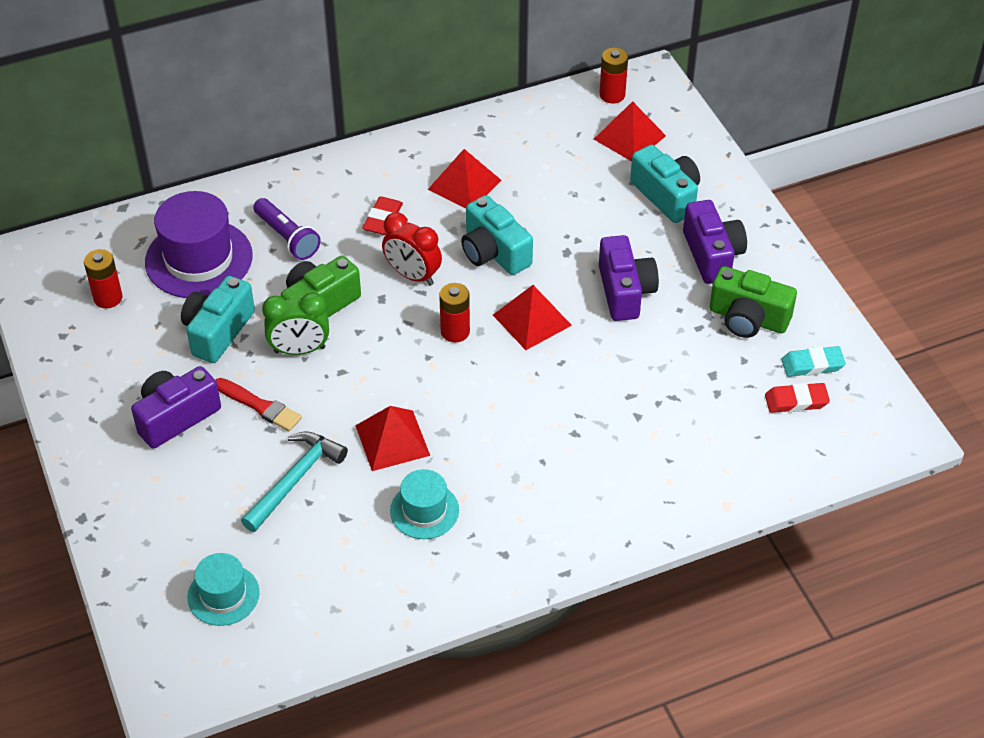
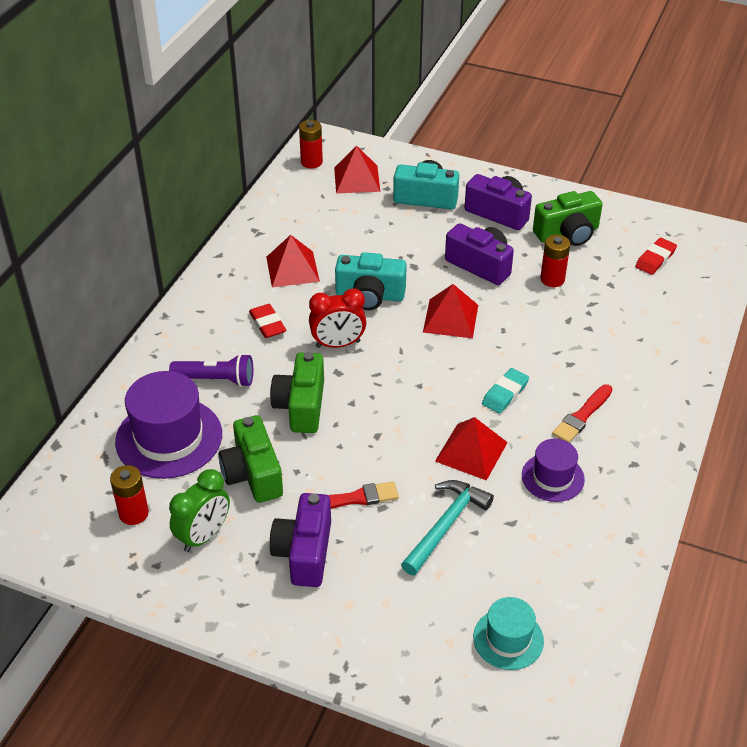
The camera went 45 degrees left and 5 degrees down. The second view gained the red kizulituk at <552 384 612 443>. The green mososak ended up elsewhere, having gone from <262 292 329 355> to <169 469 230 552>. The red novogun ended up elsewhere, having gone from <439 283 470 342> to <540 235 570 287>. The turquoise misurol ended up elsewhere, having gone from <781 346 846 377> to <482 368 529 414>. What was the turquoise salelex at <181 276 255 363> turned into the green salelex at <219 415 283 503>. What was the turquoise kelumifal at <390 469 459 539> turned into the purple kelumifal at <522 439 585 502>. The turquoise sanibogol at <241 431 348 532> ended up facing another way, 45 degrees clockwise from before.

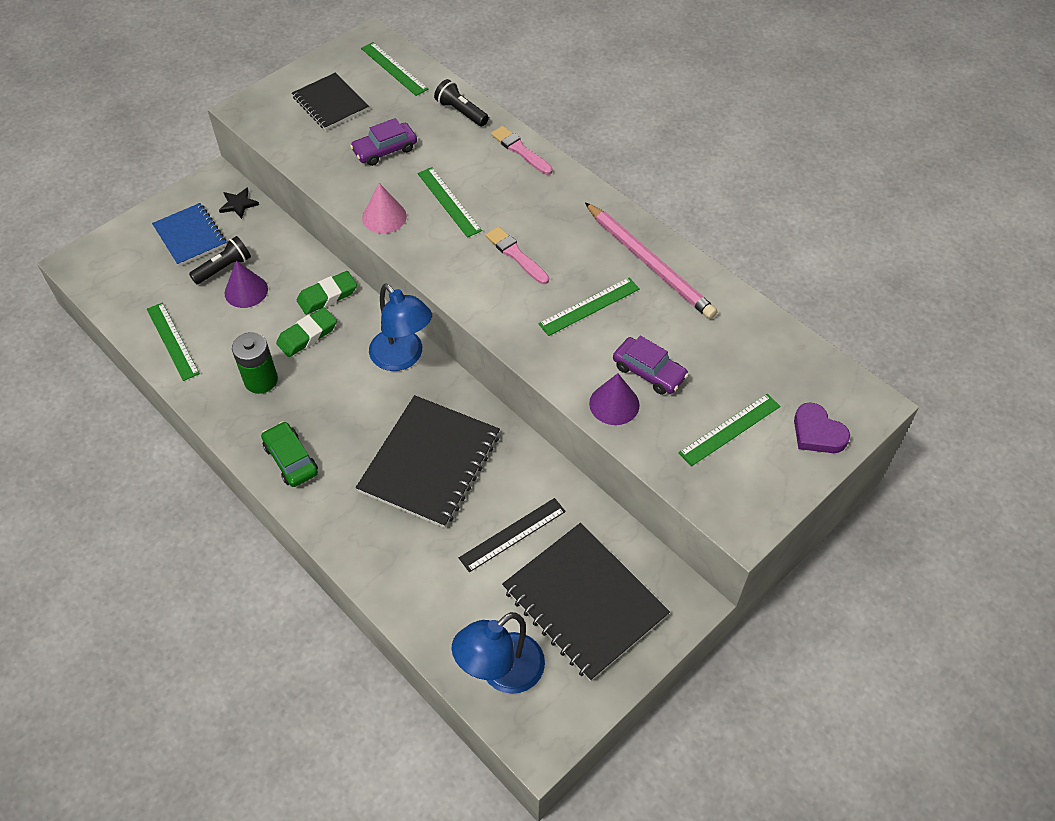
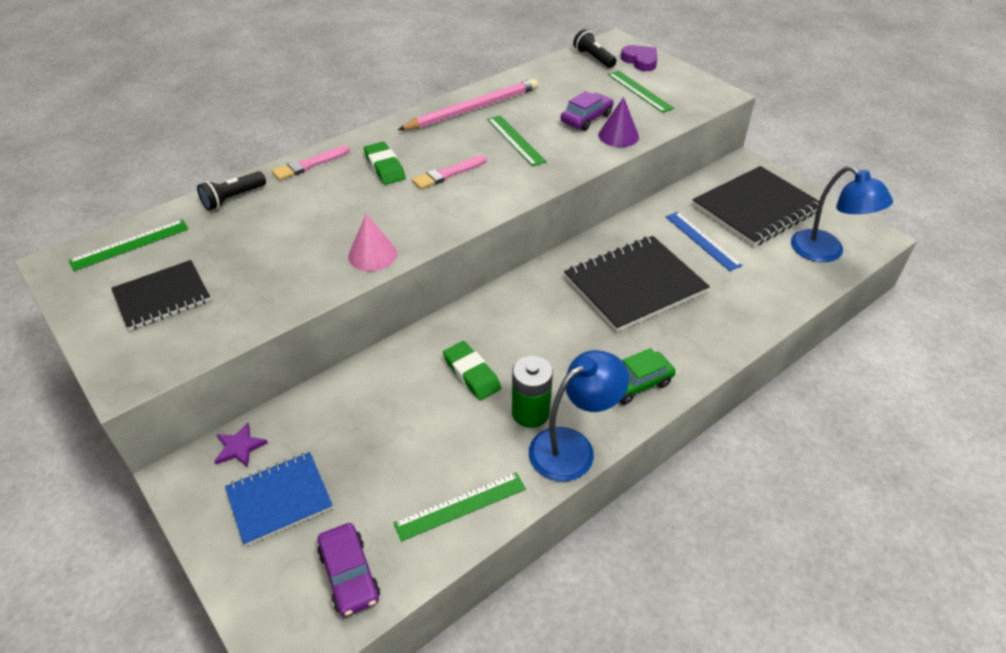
The camera went 85 degrees left and 10 degrees down. The second view lost the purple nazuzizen at <225 261 268 308>. The second view lost the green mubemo at <417 167 482 238>. The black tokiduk ended up elsewhere, having gone from <189 236 251 285> to <573 29 617 68>. The green misurol ended up elsewhere, having gone from <297 271 357 315> to <364 142 405 185>. The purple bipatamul ended up elsewhere, having gone from <350 118 417 166> to <317 523 380 617>. The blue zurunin ended up elsewhere, having gone from <369 283 432 371> to <529 350 629 482>. What was the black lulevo at <219 187 259 219> turned into the purple lulevo at <215 422 268 468>. What was the black mubemo at <459 498 566 572> turned into the blue mubemo at <666 212 742 271>. The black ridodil at <356 395 500 528> ended up facing another way, 60 degrees counterclockwise from before. The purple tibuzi at <794 402 850 453> ended up facing another way, 90 degrees counterclockwise from before.

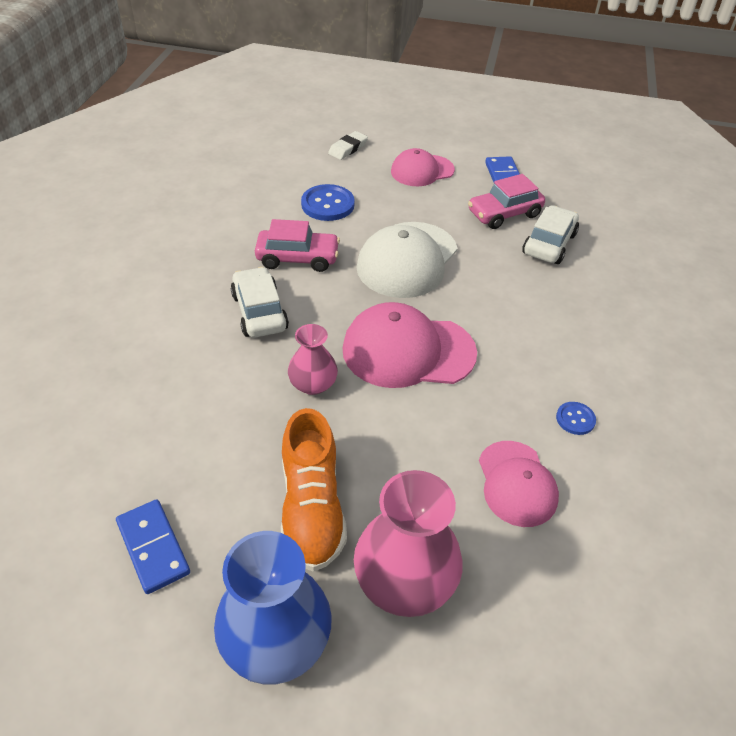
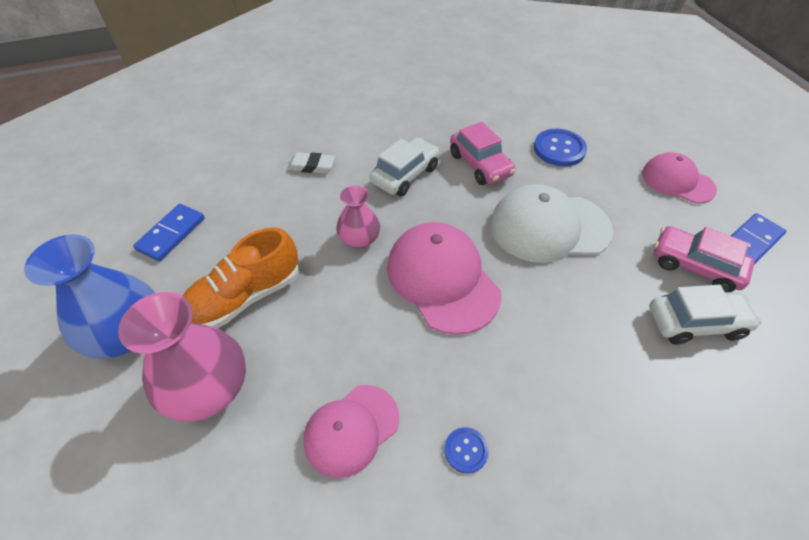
The camera went 60 degrees right and 5 degrees up. The white misurol ended up elsewhere, having gone from <328 131 368 160> to <287 152 335 174>.

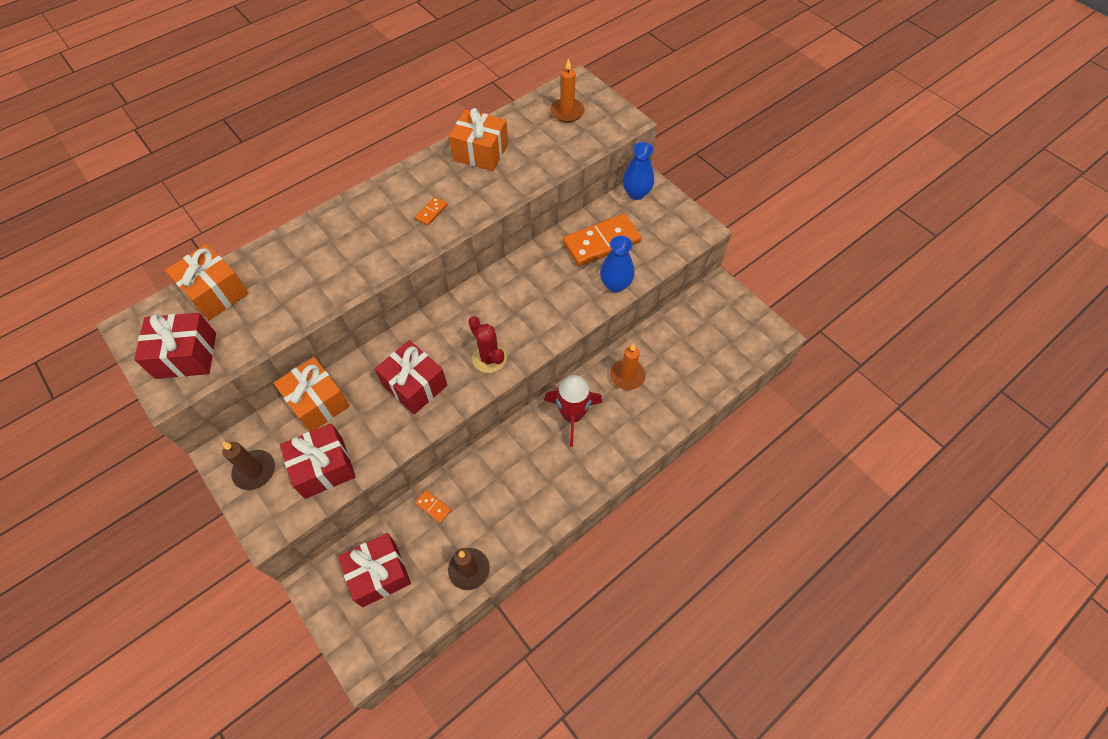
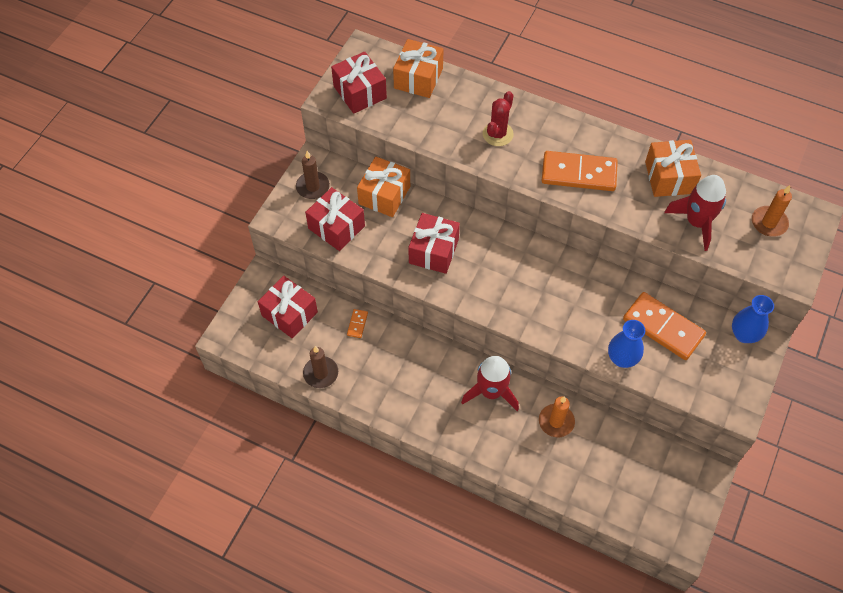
The camera went 65 degrees right and 0 degrees up. The second view gained the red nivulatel at <664 175 726 251>. The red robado ended up elsewhere, having gone from <468 316 507 373> to <483 91 514 146>. The size of the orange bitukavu at <415 197 448 226> changed by a factor of 2.36.

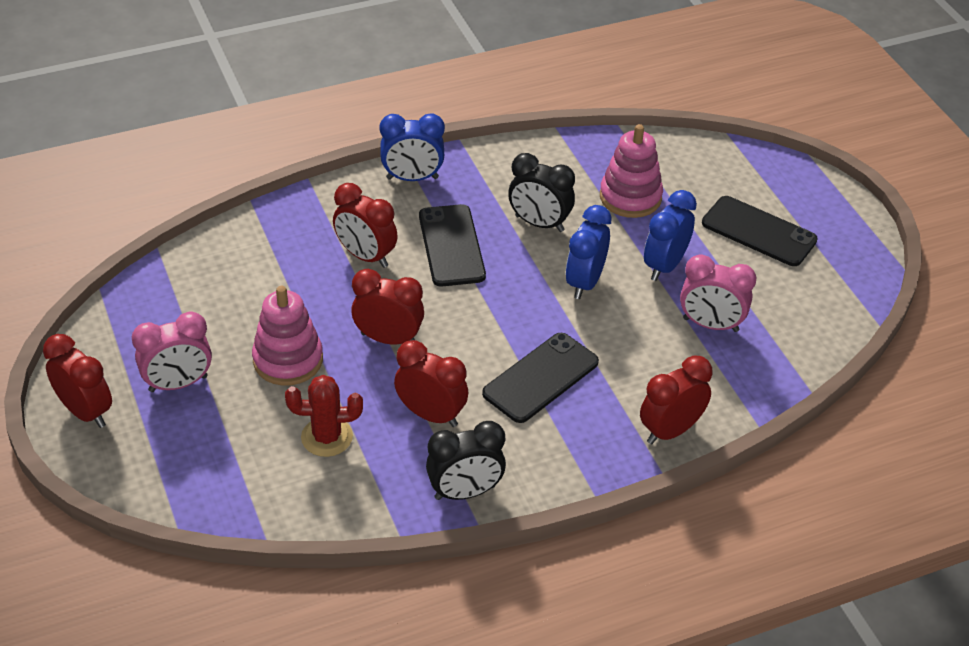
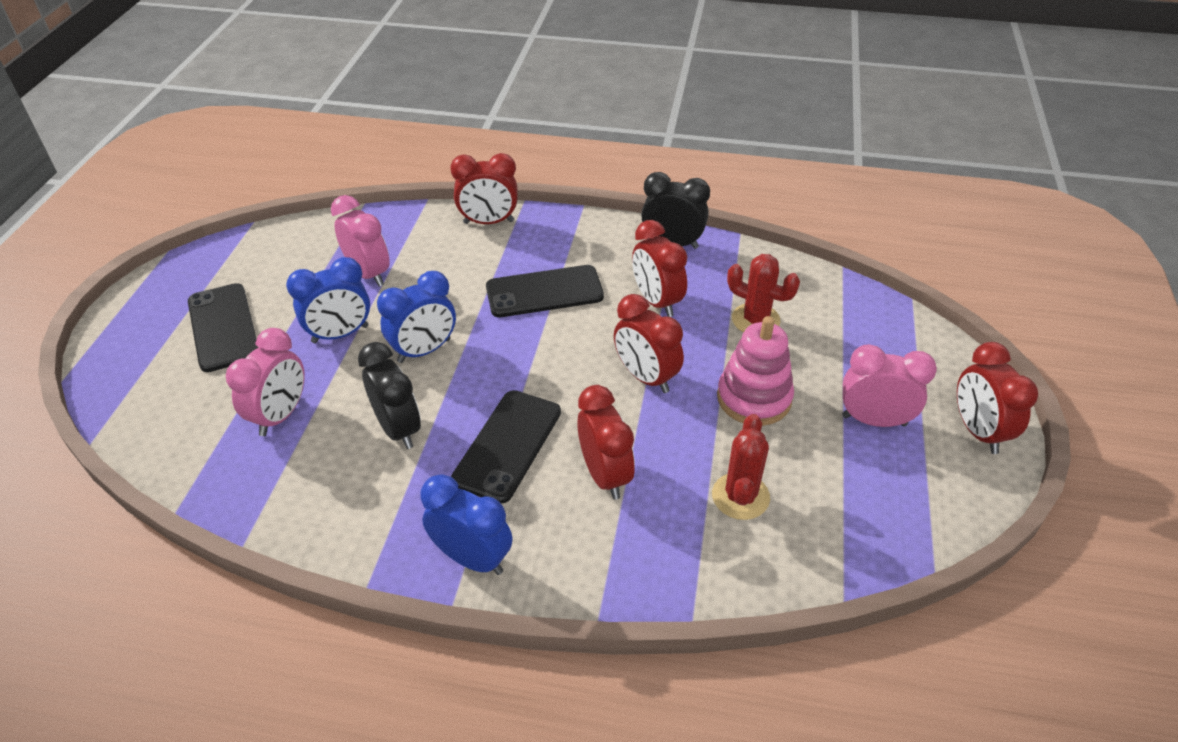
The camera went 145 degrees left and 0 degrees up. The second view gained the red robado at <712 414 770 520>. Where the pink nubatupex stood at <600 124 663 218>, the pink mososak came to stand at <226 328 305 436>.

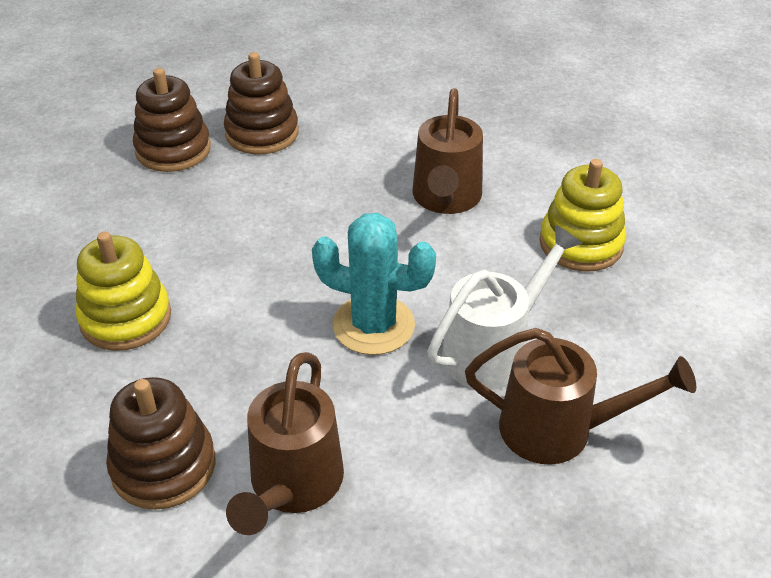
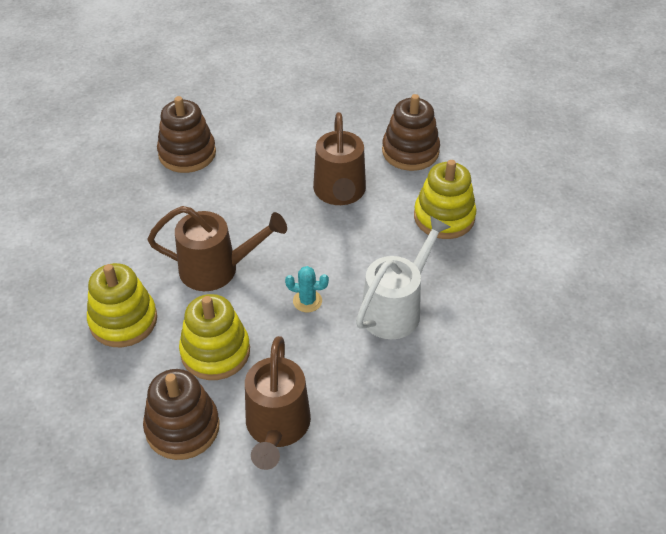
The camera went 10 degrees left and 5 degrees up. The second view gained the yellow nubatupex at <179 294 250 380>. The brown nubatupex ended up elsewhere, having gone from <133 68 211 172> to <382 94 440 171>. The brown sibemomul ended up elsewhere, having gone from <465 328 696 465> to <147 206 287 291>. The size of the turquoise robado at <312 213 436 355> changed by a factor of 0.49.

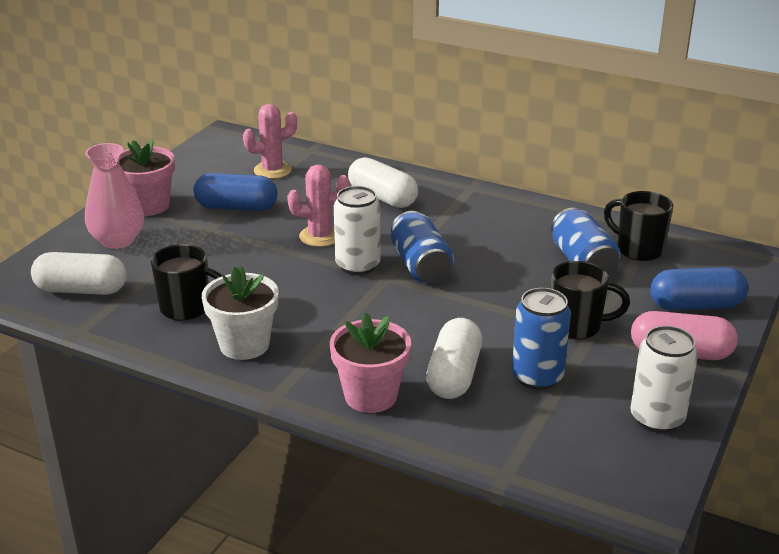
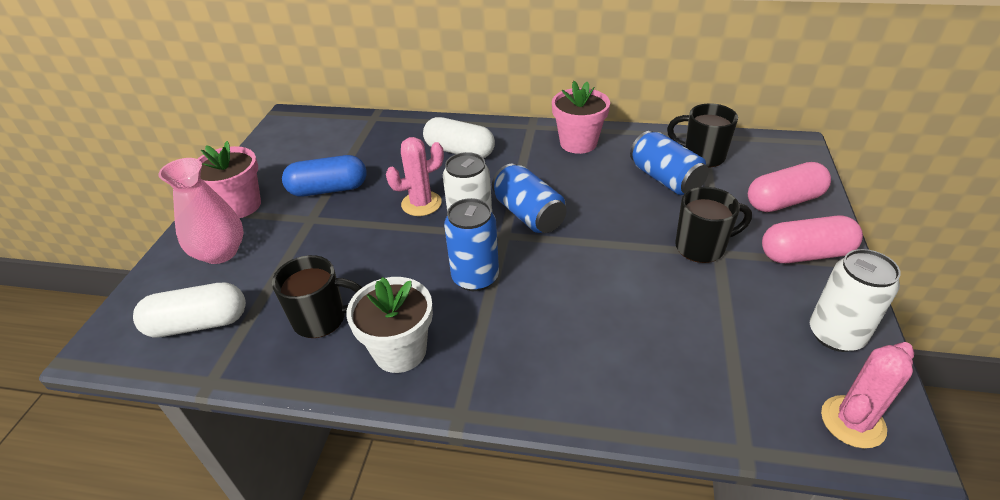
The camera went 15 degrees left and 10 degrees up. The second view lost the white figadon at <426 318 482 399>. The pink robado ended up elsewhere, having gone from <243 104 297 179> to <821 342 914 448>. The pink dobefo ended up elsewhere, having gone from <330 312 411 413> to <552 81 610 154>. The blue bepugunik ended up elsewhere, having gone from <512 288 571 390> to <444 198 499 291>. What was the blue figadon at <650 267 749 310> turned into the pink figadon at <748 162 831 212>.

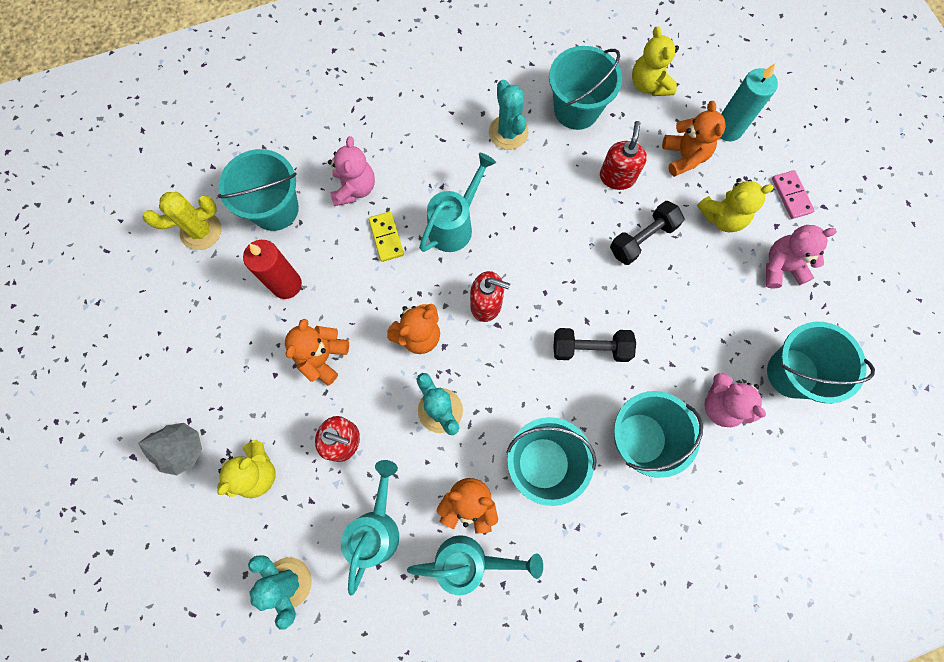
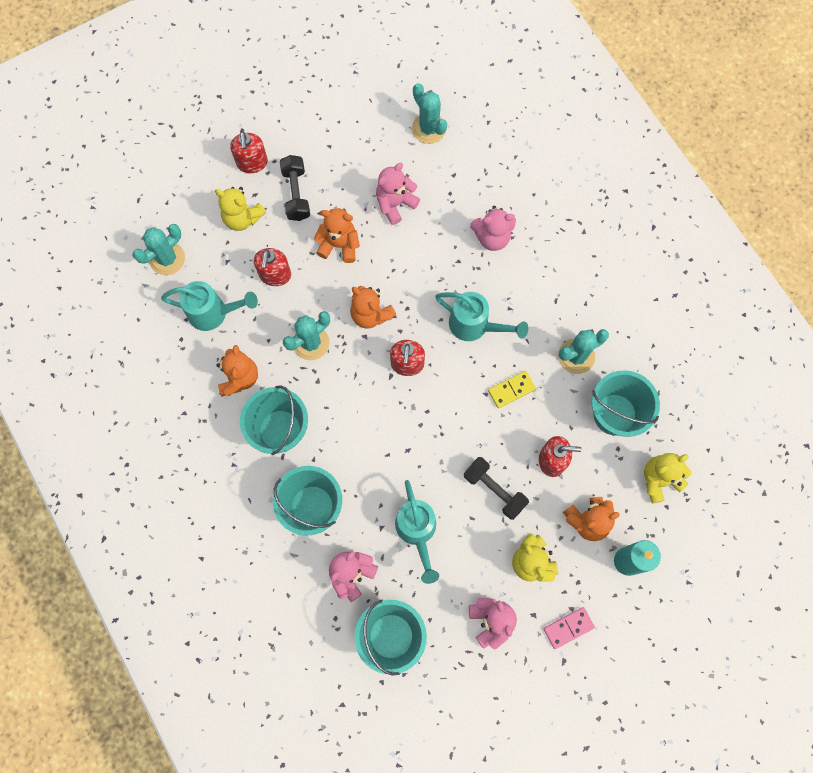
The camera went 80 degrees right and 0 degrees up. The second view lost the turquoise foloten at <218 149 299 231>. The yellow bitukavu ended up elsewhere, having gone from <369 211 404 262> to <488 371 536 408>. The turquoise sibemomul ended up elsewhere, having gone from <407 535 543 595> to <395 480 439 584>. The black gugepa ended up elsewhere, having gone from <553 328 636 362> to <280 155 310 221>. Where the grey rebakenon stood at <138 423 202 475>, the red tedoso came to stand at <230 131 268 173>. Where the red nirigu stood at <243 240 302 299>, the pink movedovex came to stand at <376 163 420 225>. What was the yellow robado at <143 192 221 250> turned into the turquoise robado at <412 83 447 144>.

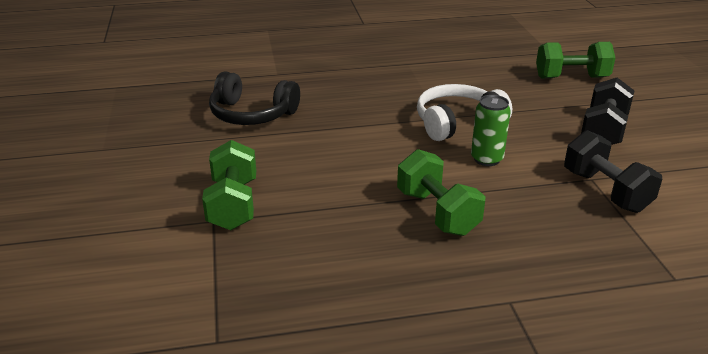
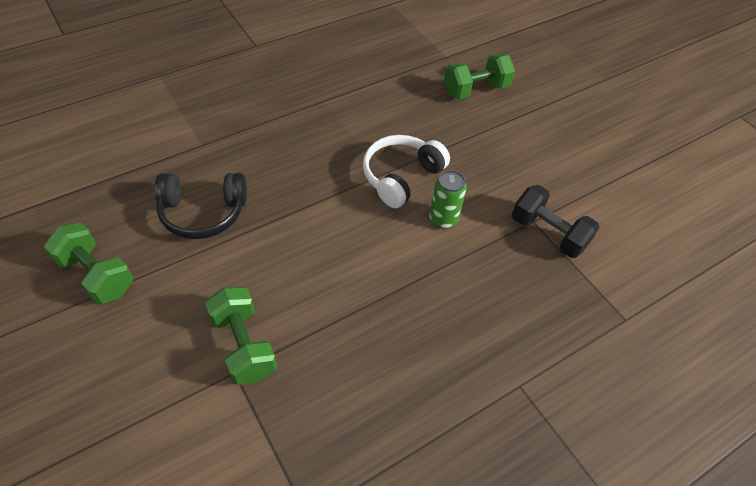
The camera went 25 degrees left and 20 degrees up. The second view lost the black gugepa at <581 77 634 145>. The green gugepa ended up elsewhere, having gone from <397 149 485 236> to <44 222 133 304>.

